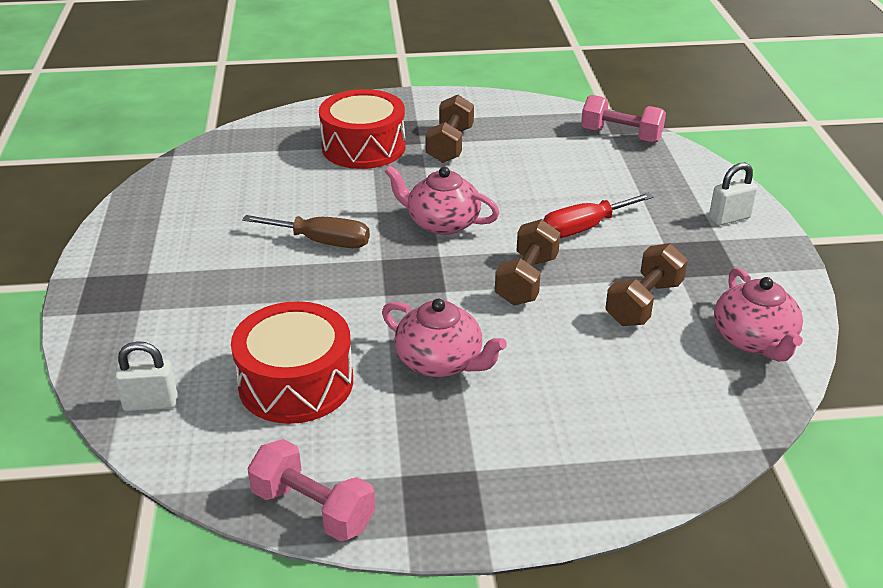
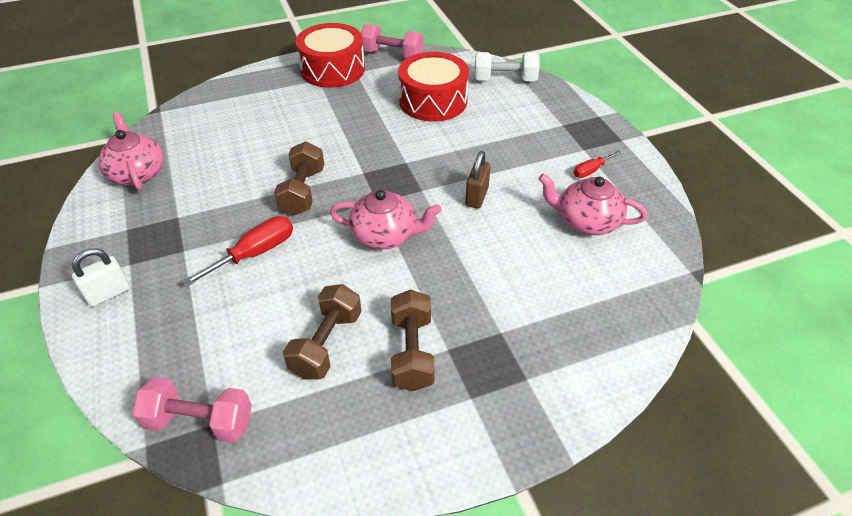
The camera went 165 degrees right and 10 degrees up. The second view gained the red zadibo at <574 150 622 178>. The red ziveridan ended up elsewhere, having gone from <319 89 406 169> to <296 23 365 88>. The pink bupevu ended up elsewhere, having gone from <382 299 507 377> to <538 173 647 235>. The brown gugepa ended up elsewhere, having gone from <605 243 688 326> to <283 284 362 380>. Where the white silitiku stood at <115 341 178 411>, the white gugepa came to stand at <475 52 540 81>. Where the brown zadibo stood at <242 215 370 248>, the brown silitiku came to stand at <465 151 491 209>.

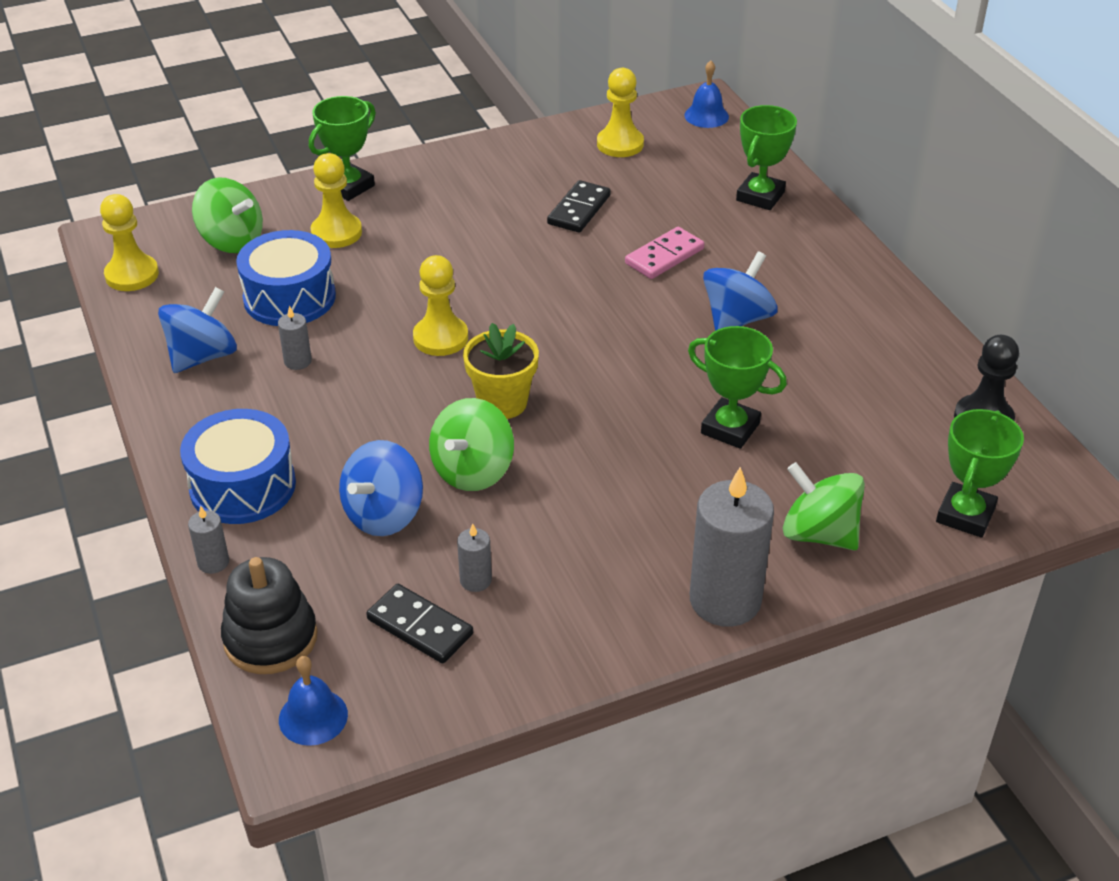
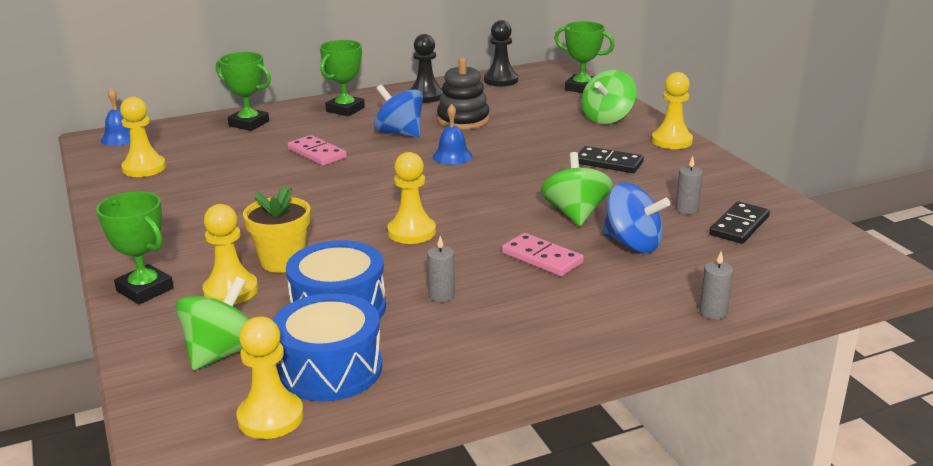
The camera went 90 degrees left and 15 degrees down. The second view lost the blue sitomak at <158 287 237 373>. The second view gained the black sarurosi at <410 34 443 103>. The second view gained the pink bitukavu at <502 233 584 276>. The blue ziveridan ended up elsewhere, having gone from <180 409 296 524> to <273 293 382 402>. The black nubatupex ended up elsewhere, having gone from <221 557 318 674> to <437 58 489 130>. The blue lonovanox ended up elsewhere, having gone from <279 656 348 746> to <433 104 473 165>. The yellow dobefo ended up elsewhere, having gone from <463 323 539 419> to <243 186 311 273>. The black bitukavu ended up elsewhere, having gone from <547 180 611 232> to <578 146 644 173>. The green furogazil ended up elsewhere, having gone from <688 326 787 449> to <320 40 365 116>. Where the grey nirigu stood at <690 467 774 627>, the yellow sarurosi came to stand at <652 72 693 149>. The green sitomak at <429 398 514 491> ended up facing another way, 120 degrees counterclockwise from before.

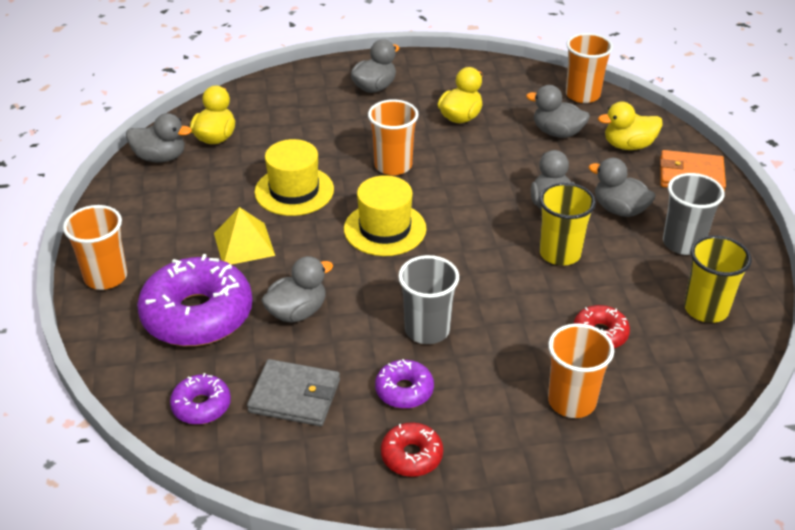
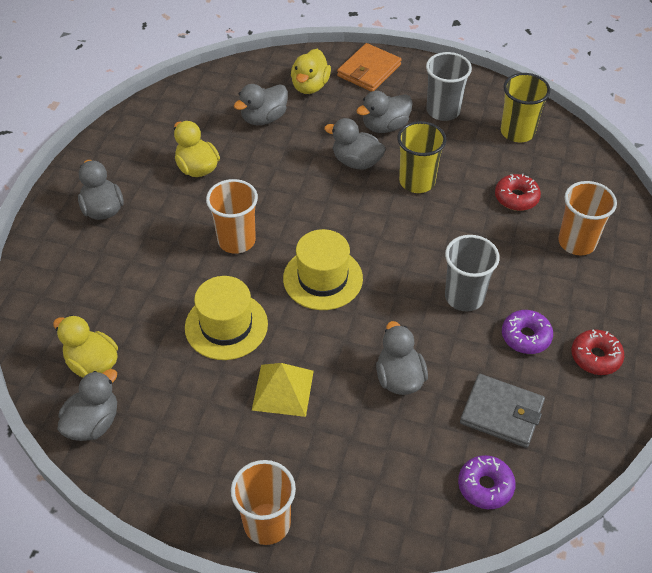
The camera went 65 degrees left and 10 degrees up. The second view lost the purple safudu at <137 254 253 346>. The second view lost the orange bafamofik at <566 33 613 103>. The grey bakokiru at <247 359 340 426> ended up facing another way, 75 degrees clockwise from before.

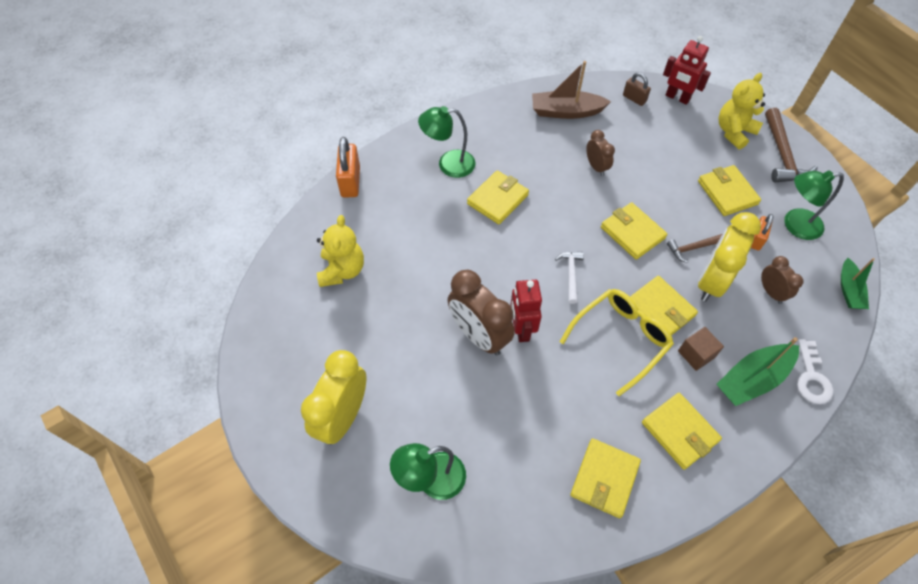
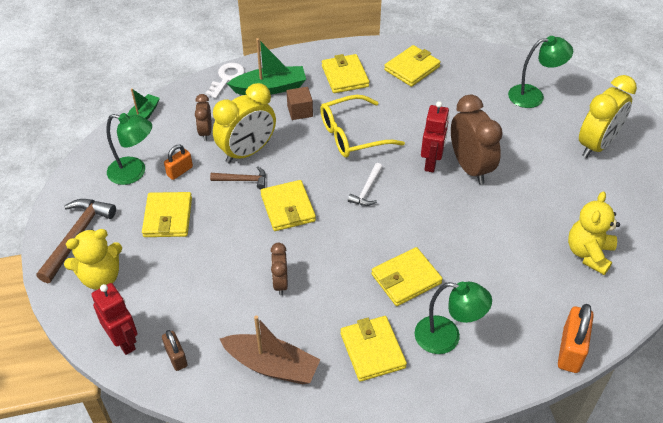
The camera went 160 degrees left and 10 degrees down. The yellow bakokiru ended up elsewhere, having gone from <630 276 698 336> to <340 316 407 382>.

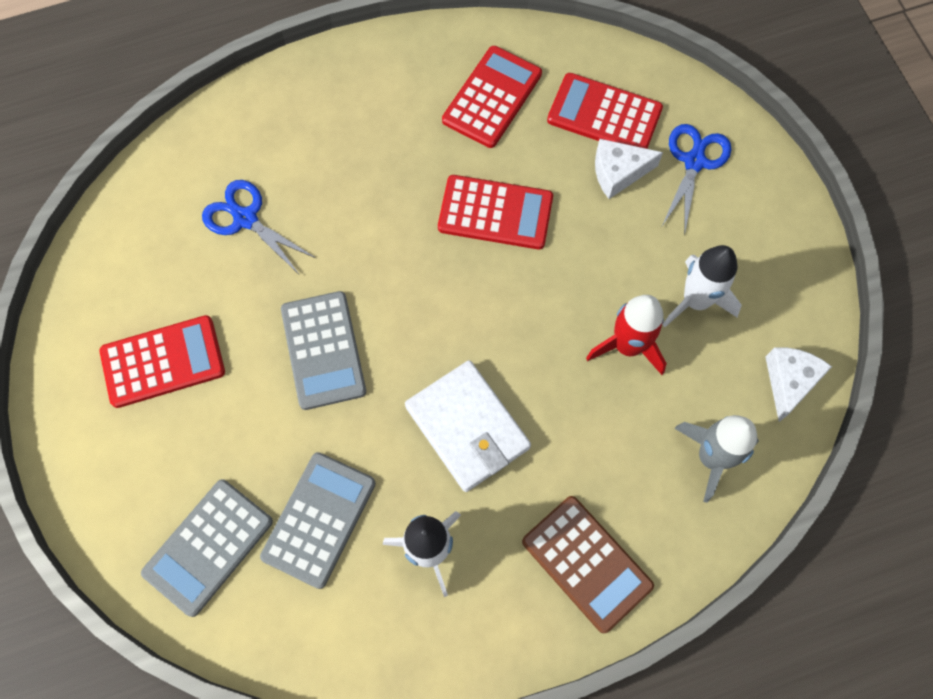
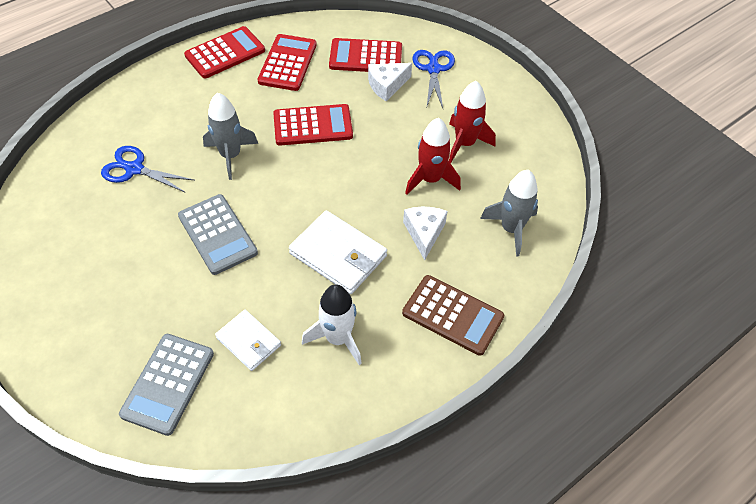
The camera went 20 degrees left and 15 degrees down. The second view gained the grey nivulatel at <203 92 258 180>. The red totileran ended up elsewhere, having gone from <99 315 225 408> to <184 26 265 79>. The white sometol ended up elsewhere, having gone from <765 347 832 422> to <403 207 447 260>. Where the grey totileran stood at <260 452 376 589>, the white bakokiru came to stand at <215 310 281 371>. What was the white nivulatel at <662 245 742 327> turned into the red nivulatel at <449 81 496 163>.

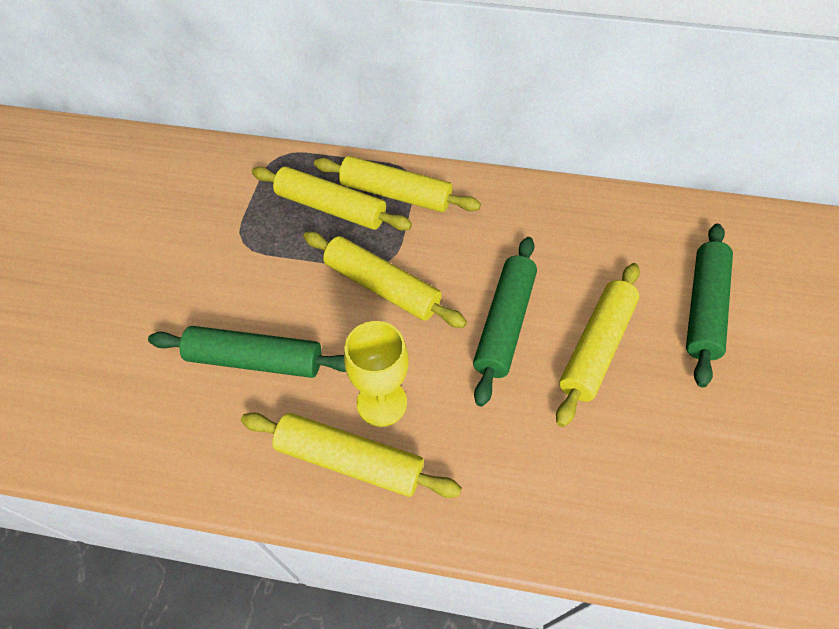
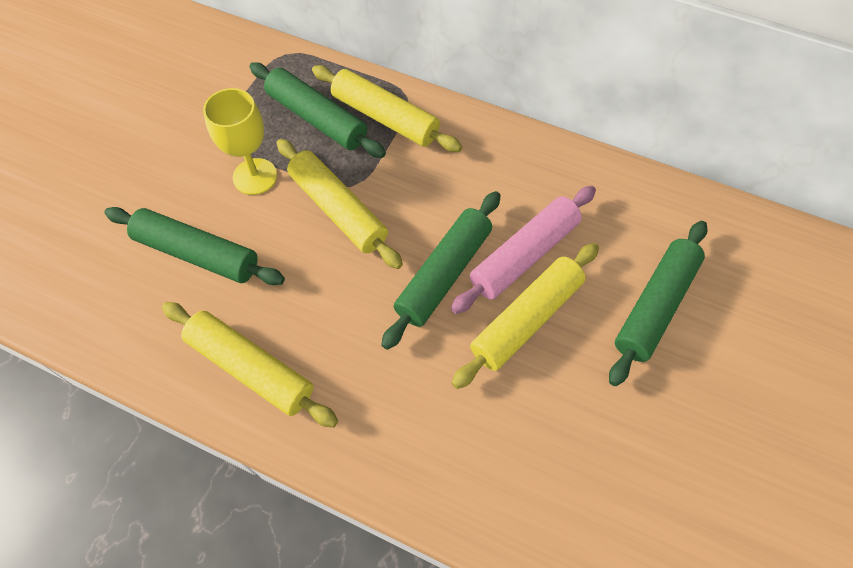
The camera went 15 degrees right and 5 degrees up. The second view gained the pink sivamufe at <451 186 596 314>. The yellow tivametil ended up elsewhere, having gone from <344 321 409 427> to <203 88 277 195>. What was the yellow sivamufe at <252 166 412 231> turned into the green sivamufe at <249 62 386 158>.

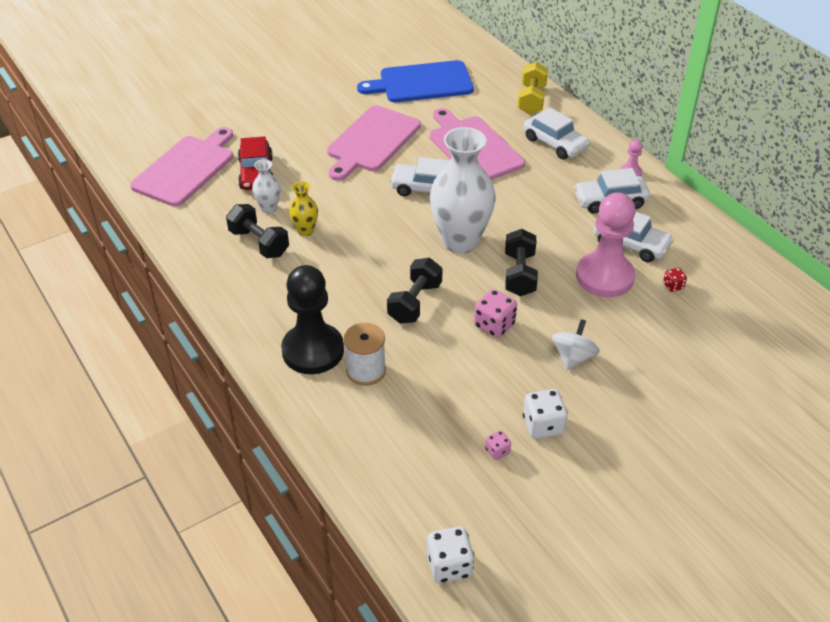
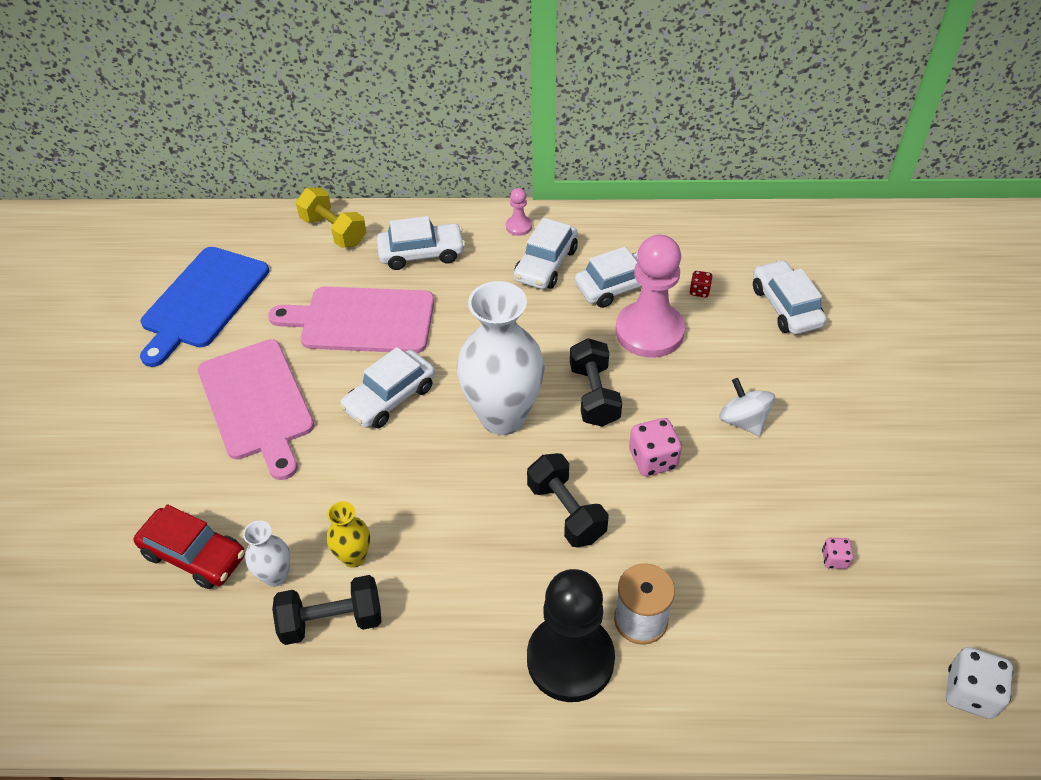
The camera went 55 degrees left and 5 degrees up. The second view lost the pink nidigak at <130 127 233 207>. The second view lost the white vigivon at <523 389 568 439>. The second view gained the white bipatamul at <753 260 827 334>. The black gugepa at <505 229 538 296> ended up facing another way, 45 degrees clockwise from before.

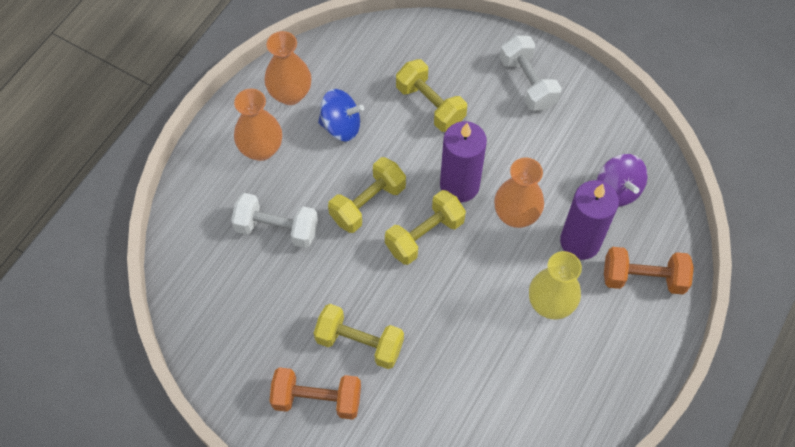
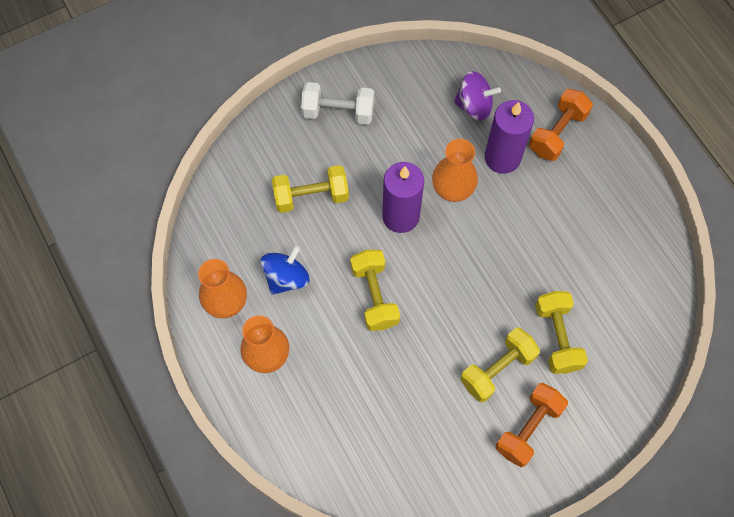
The camera went 60 degrees left and 5 degrees up. The second view lost the white gugepa at <231 193 318 248>. The second view lost the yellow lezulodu at <529 251 582 319>. The yellow gugepa ended up elsewhere, having gone from <385 190 466 265> to <535 291 588 374>.

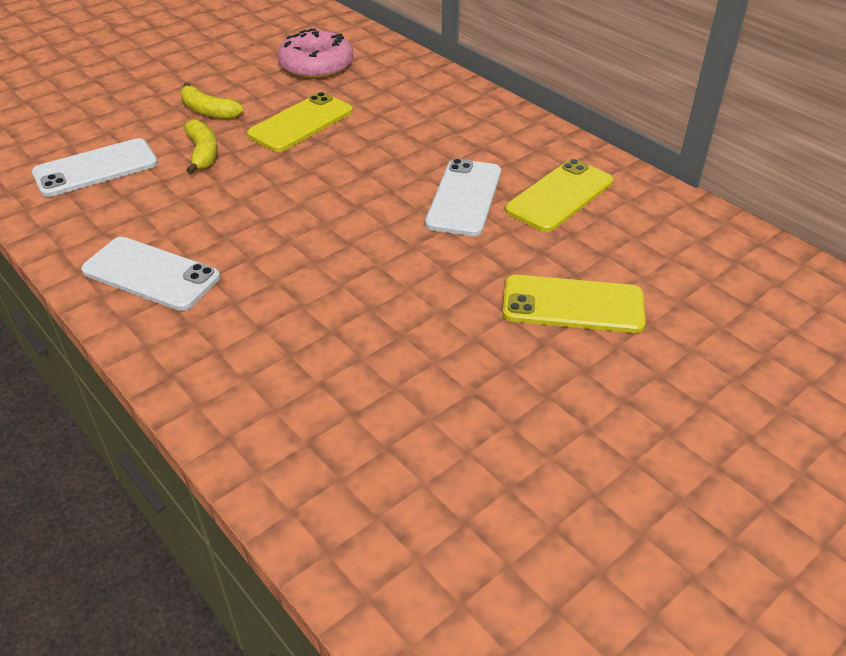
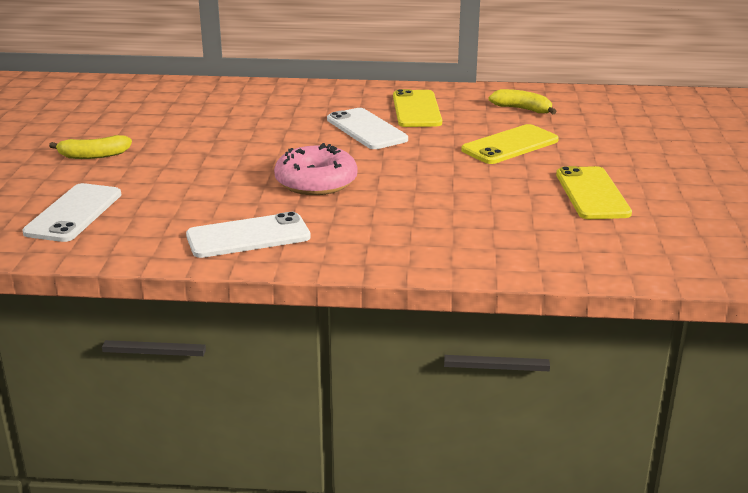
The camera went 45 degrees left and 15 degrees down. The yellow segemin ended up elsewhere, having gone from <184 120 218 174> to <488 89 557 114>. The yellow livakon ended up elsewhere, having gone from <247 92 353 152> to <556 166 632 219>. The pink safudu ended up elsewhere, having gone from <278 28 353 79> to <274 143 357 195>.

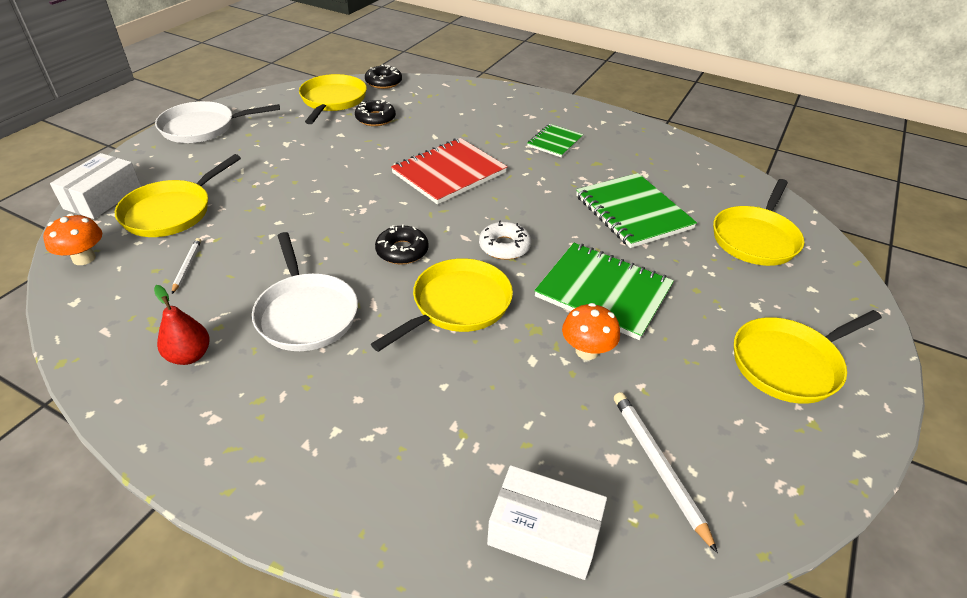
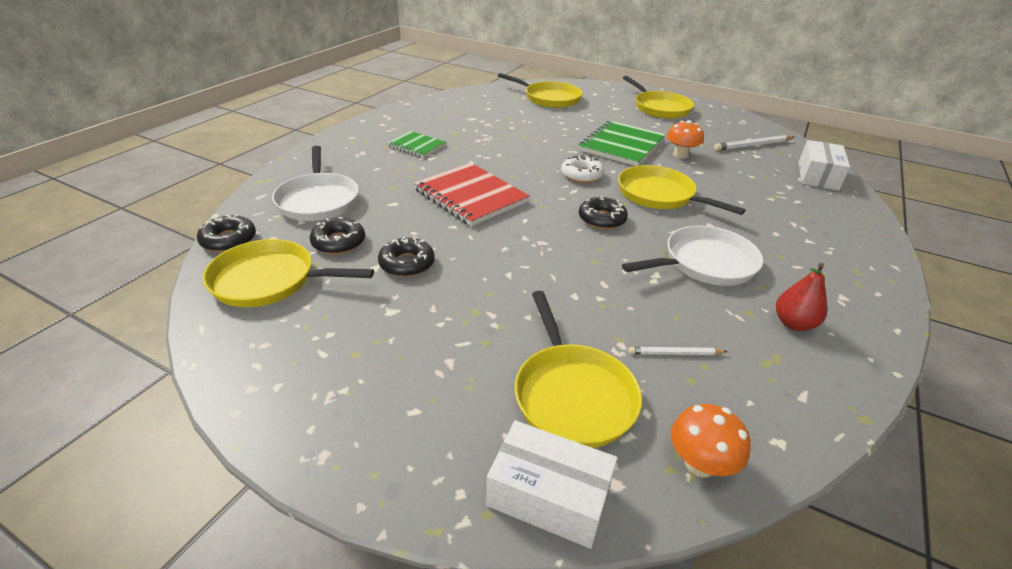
The camera went 90 degrees left and 5 degrees down. The second view lost the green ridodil at <576 173 697 248>. The second view gained the black safudu at <378 237 435 277>. The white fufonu ended up elsewhere, having gone from <155 101 280 143> to <272 146 359 221>. The yellow fufonu at <115 154 241 237> ended up facing another way, 45 degrees clockwise from before.

